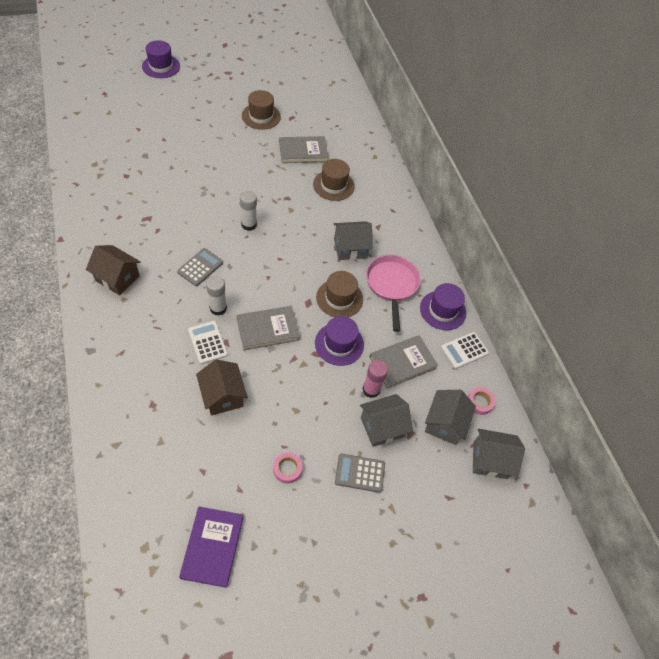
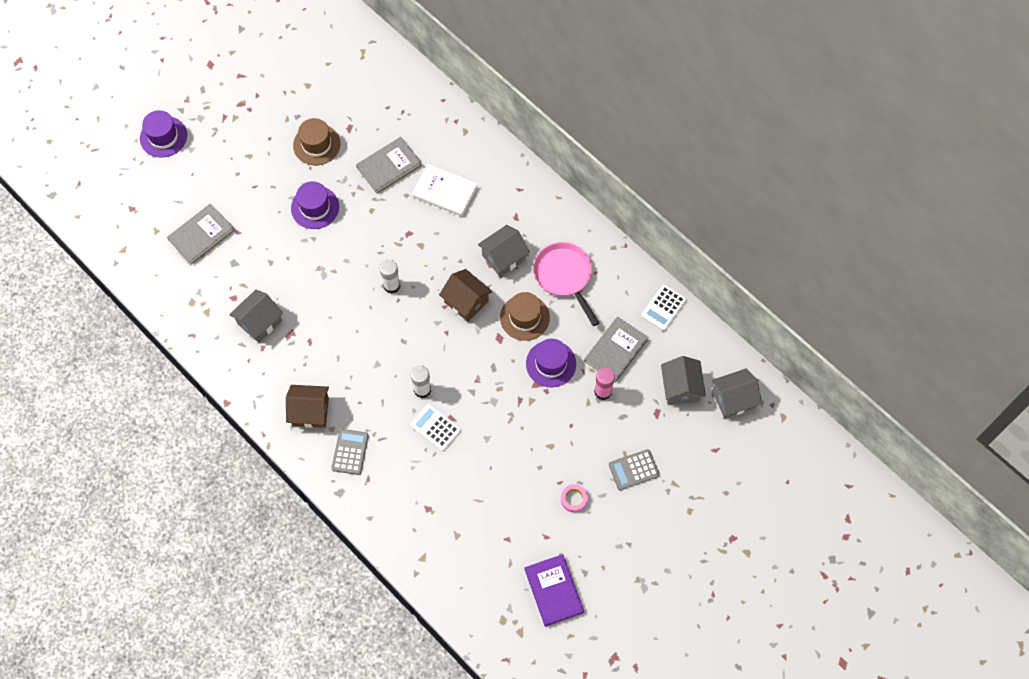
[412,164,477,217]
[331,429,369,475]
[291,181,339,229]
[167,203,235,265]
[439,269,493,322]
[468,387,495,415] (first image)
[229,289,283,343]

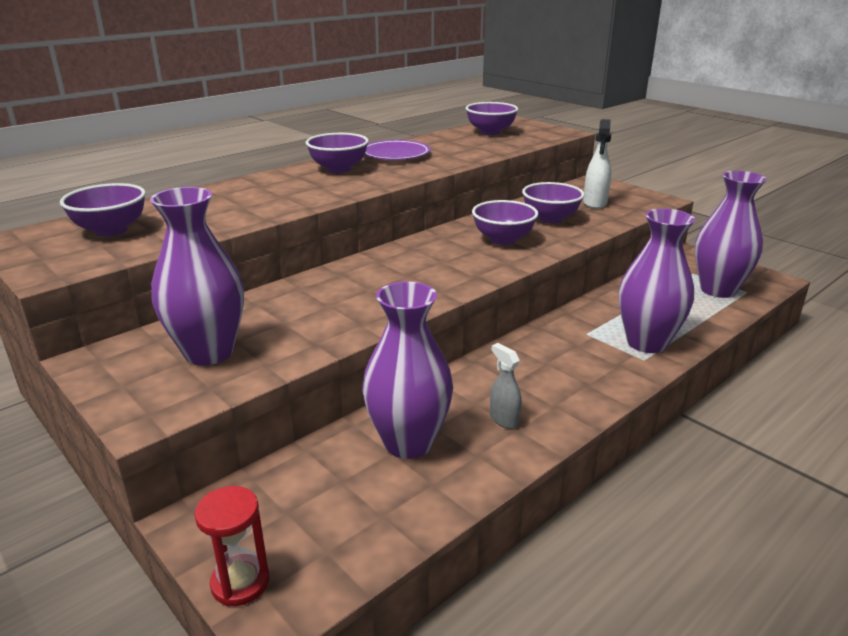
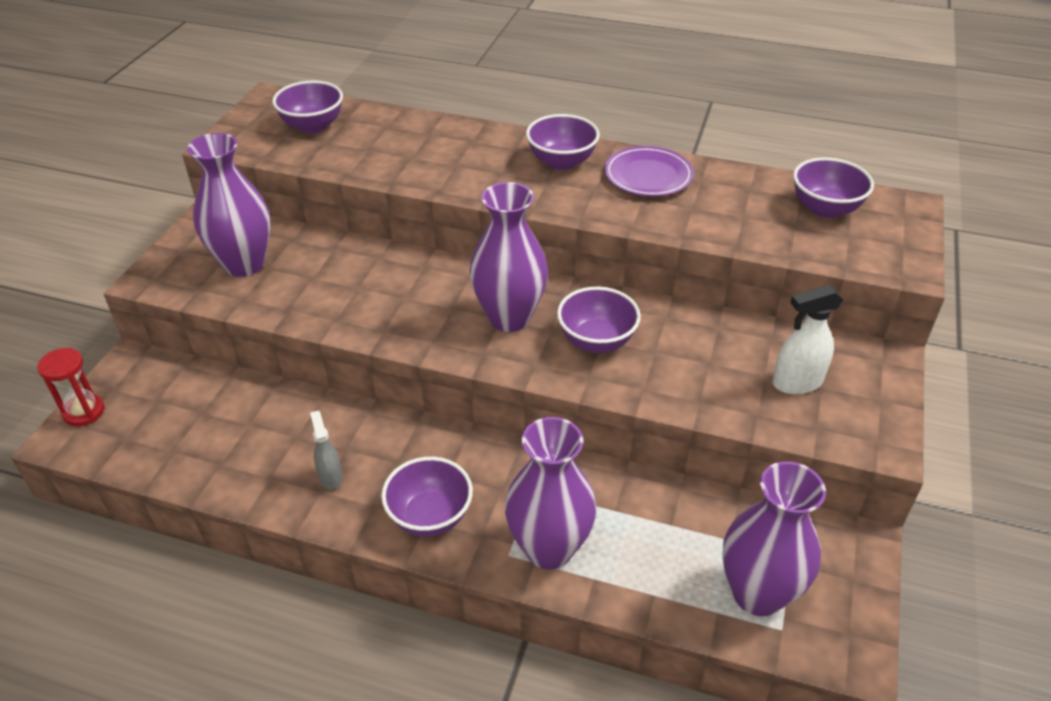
[381,457,473,537]
[469,182,548,332]
[310,411,342,490]

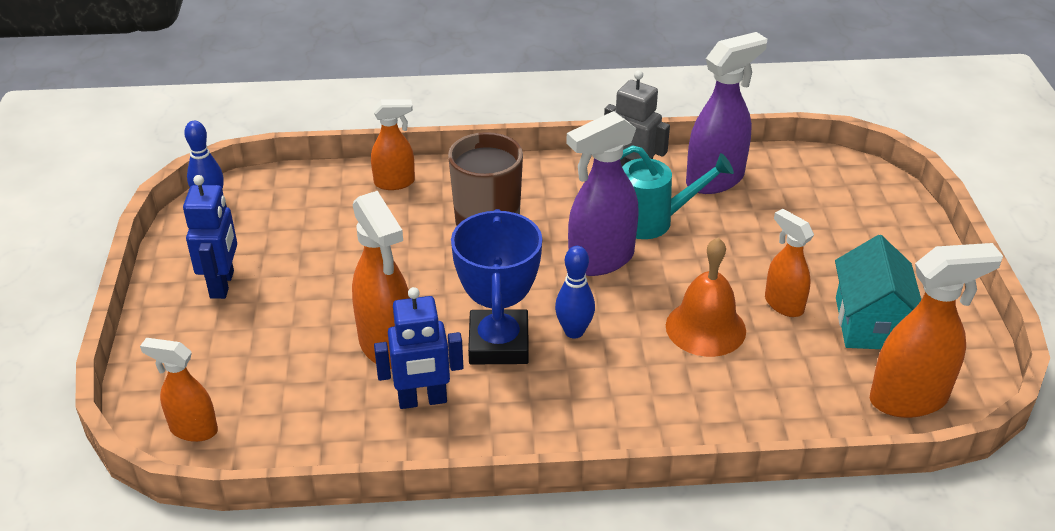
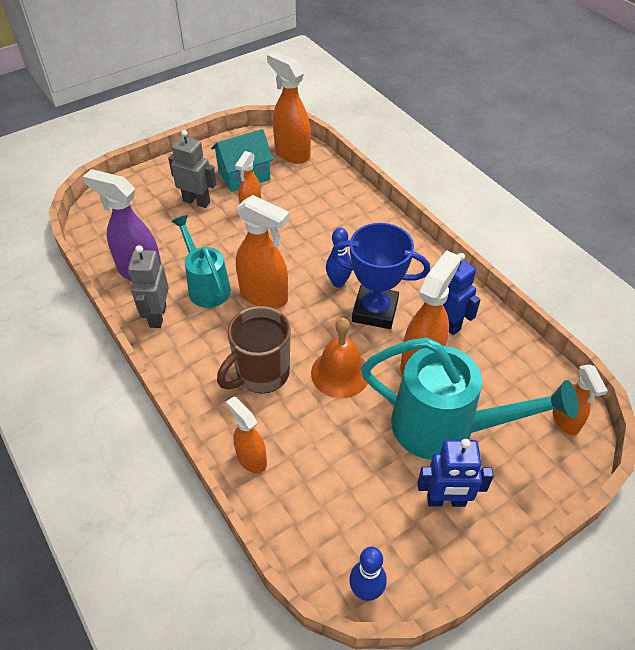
[236,195,290,309]
[417,439,494,507]
[331,223,430,329]
[311,318,368,398]
[168,130,216,208]
[361,338,579,460]

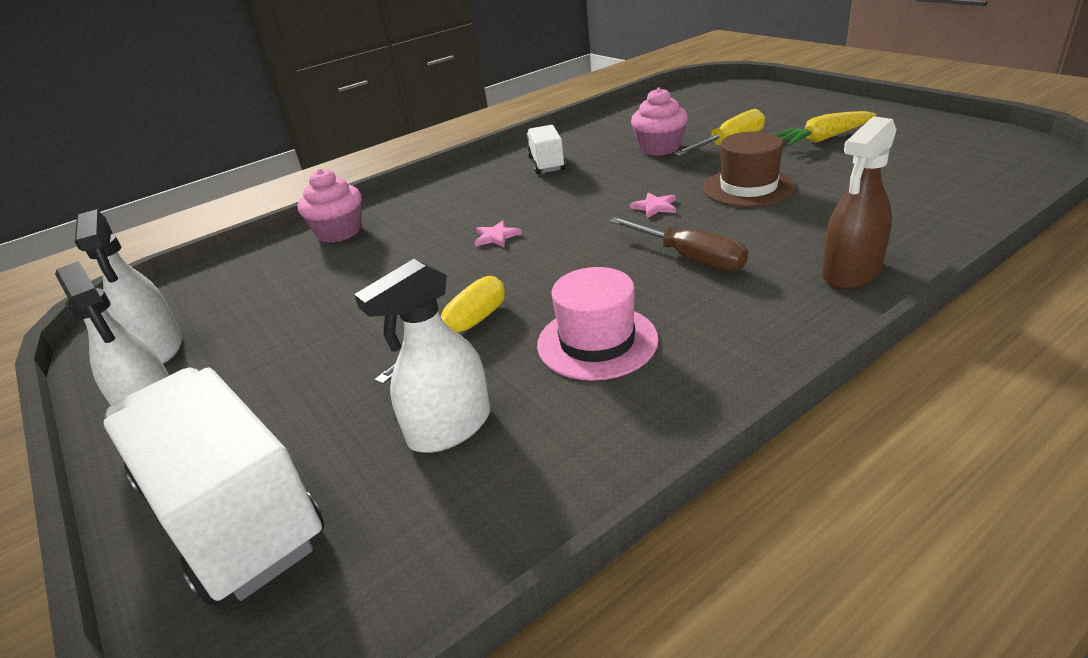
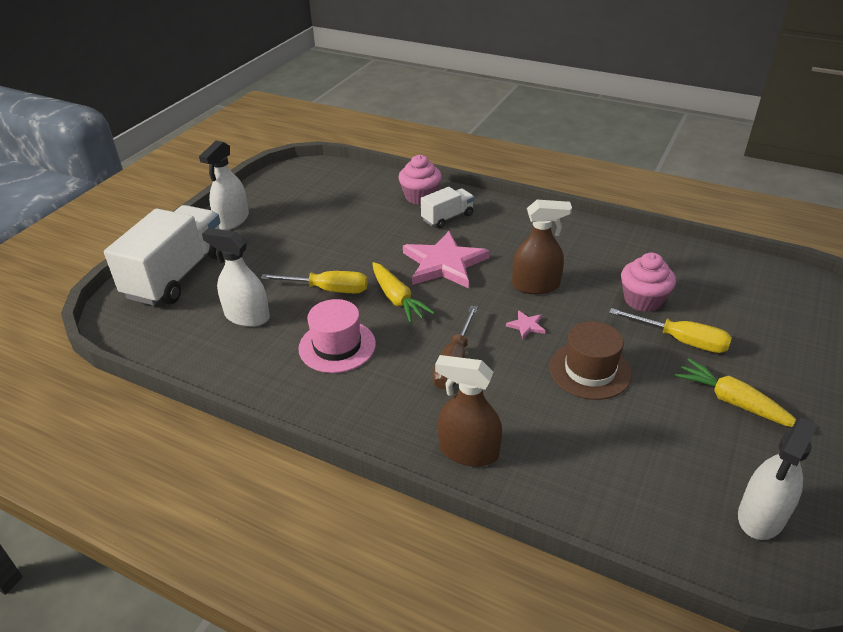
[421,187,474,228]
[738,417,818,540]
[403,231,490,288]
[512,200,572,294]
[372,262,435,323]

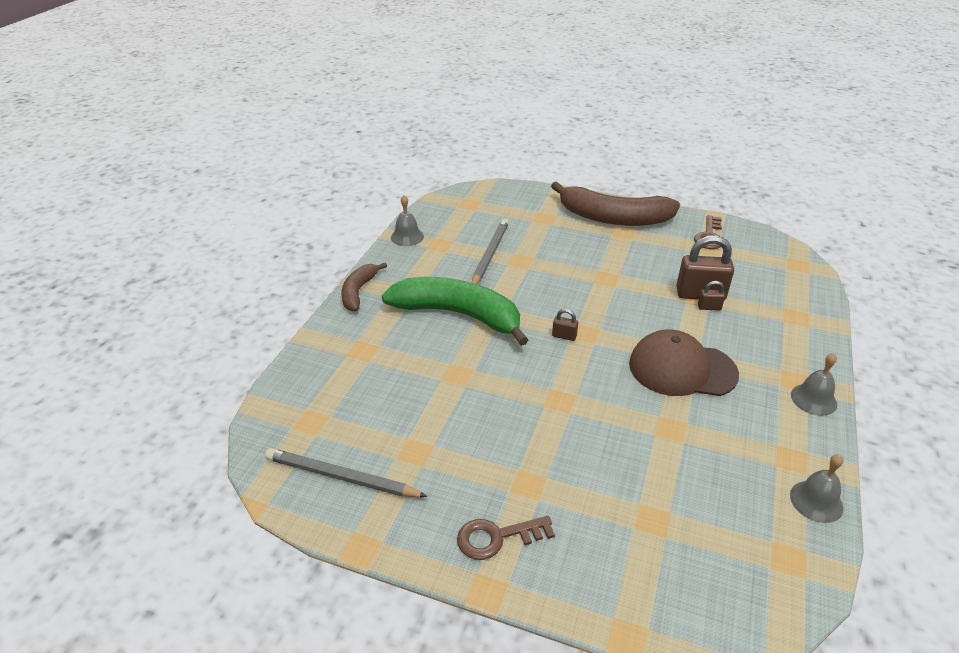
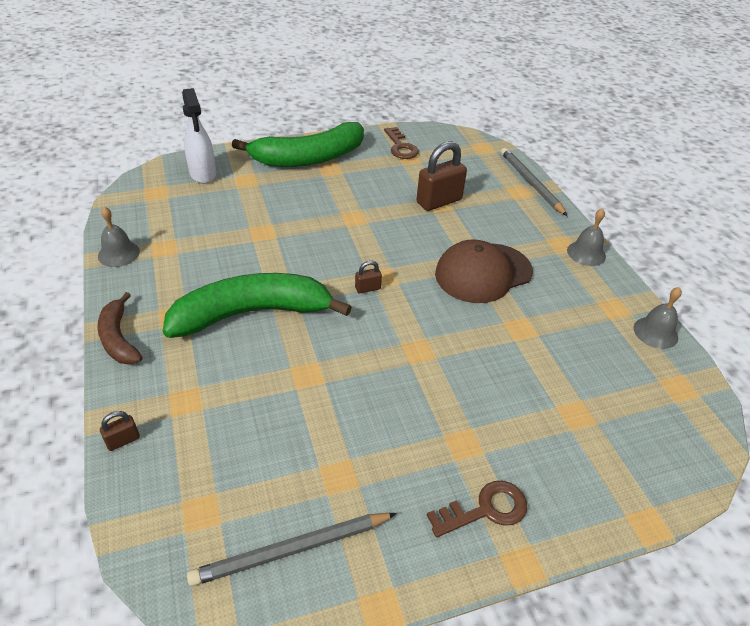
[232,122,364,167]
[501,148,567,216]
[100,411,140,451]
[427,481,527,537]
[182,88,216,184]

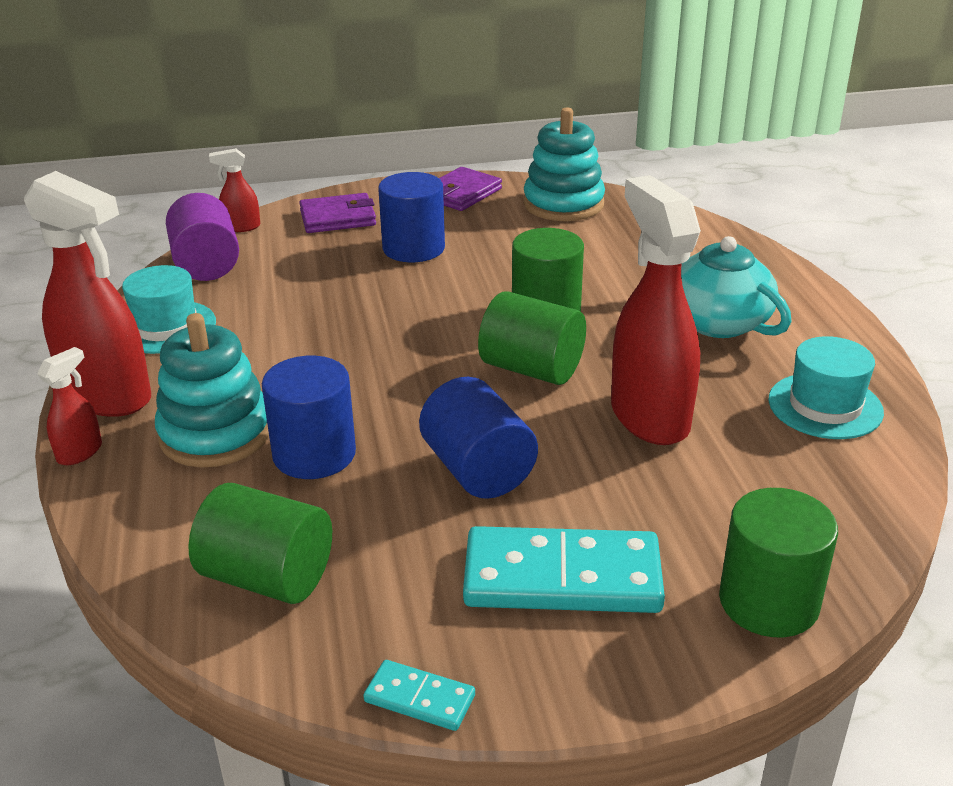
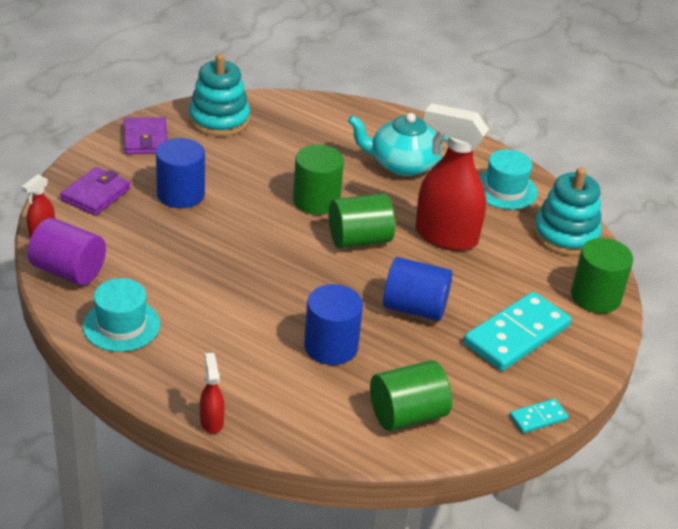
[24,171,151,417] (first image)
[533,167,602,256]

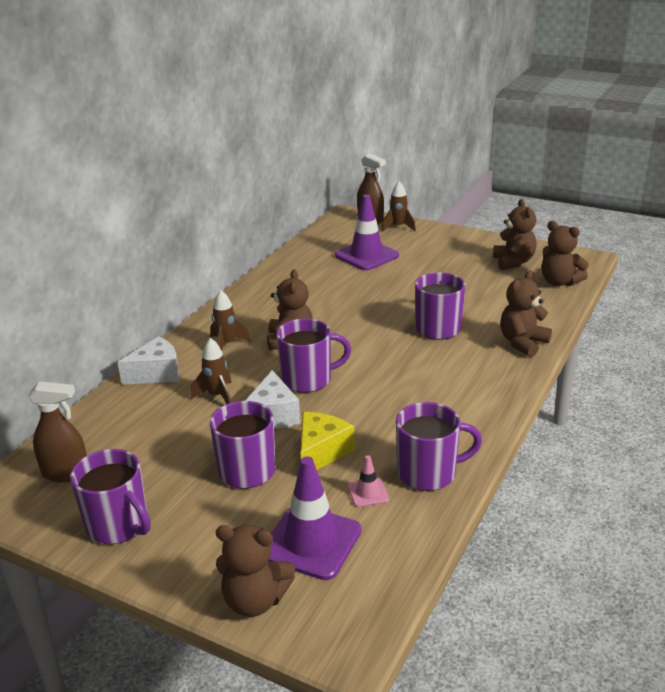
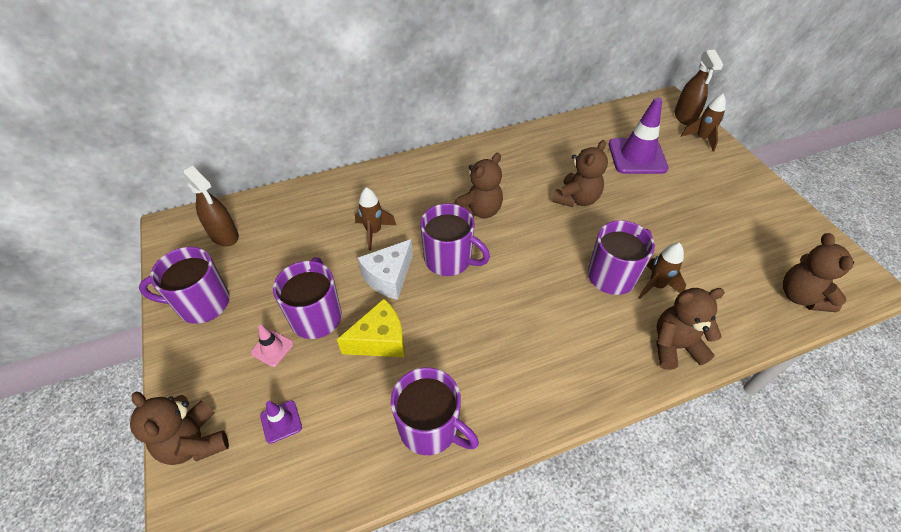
[552,140,608,207]
[638,243,686,299]
[117,336,179,385] (first image)
[139,247,229,324]
[251,325,294,367]
[260,400,302,444]

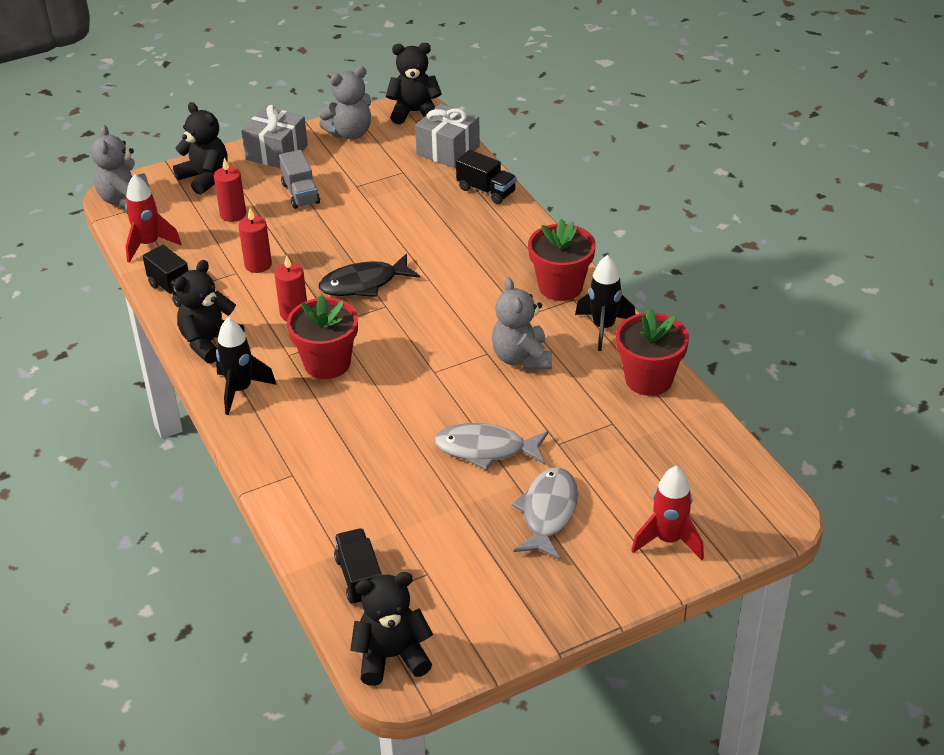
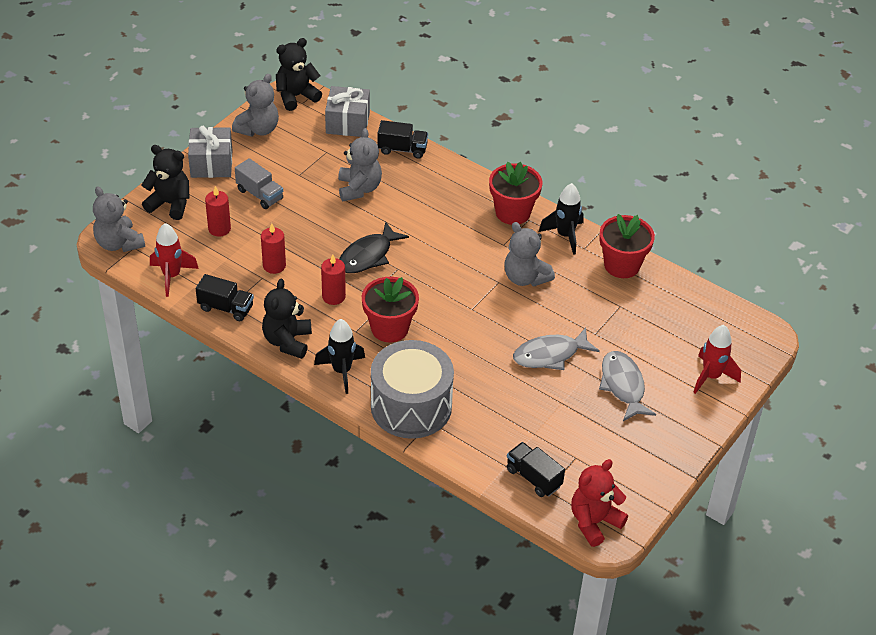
[571,459,628,547]
[338,128,382,201]
[371,340,454,439]

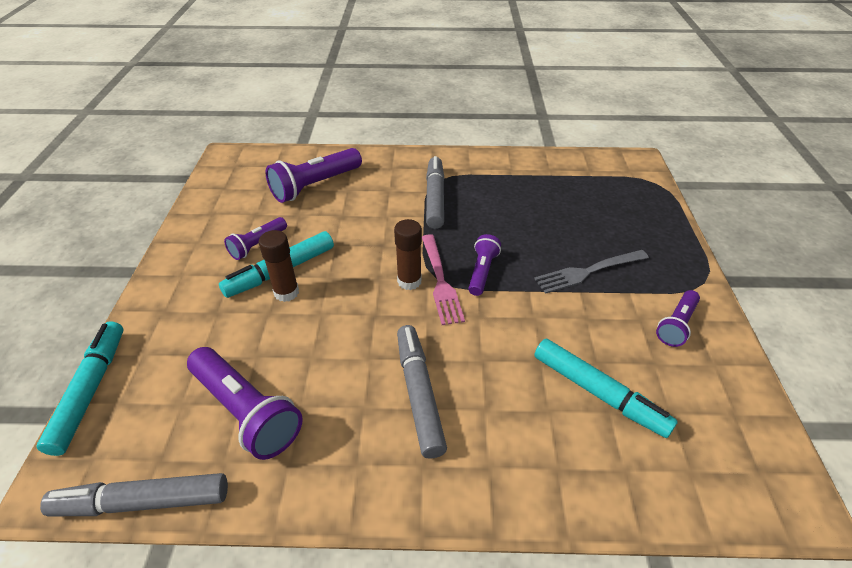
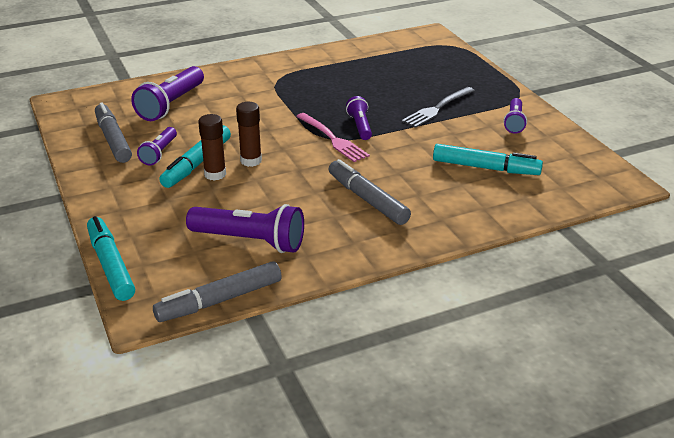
[95,102,132,163]
[236,102,262,167]

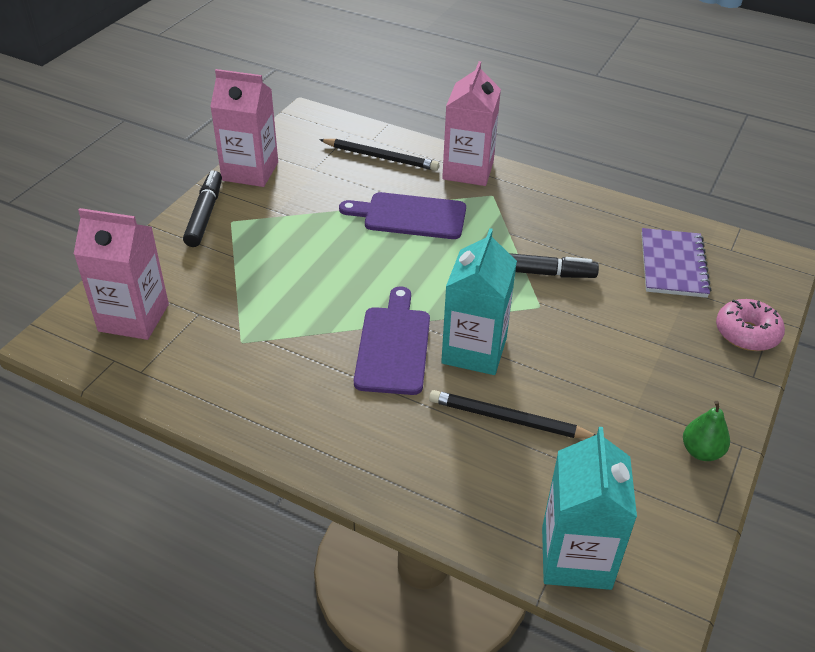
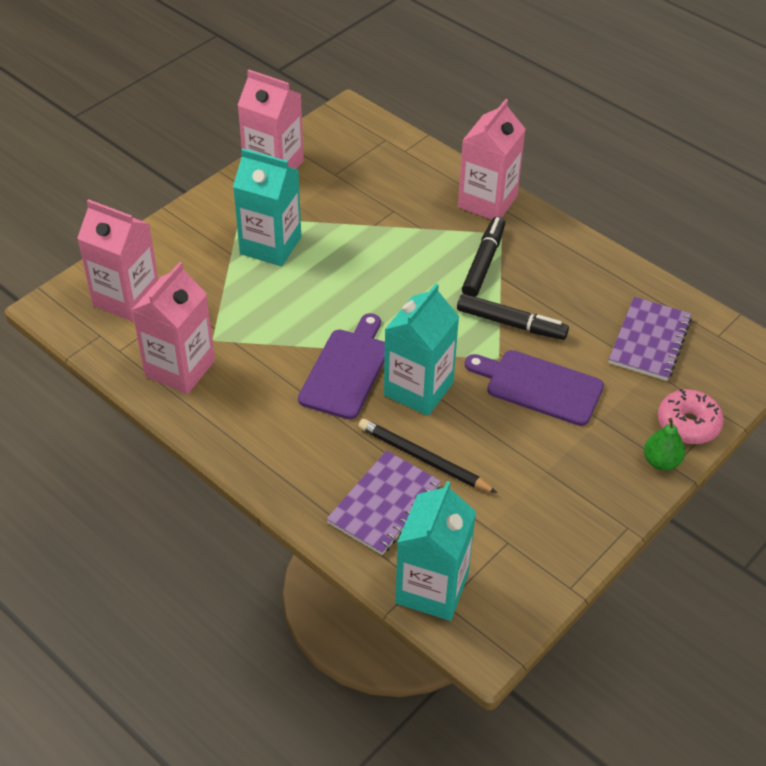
[319,139,439,171] (first image)
[462,217,505,297]
[465,350,604,426]
[644,418,685,471]
[233,148,301,266]
[132,262,215,394]
[326,450,441,555]

